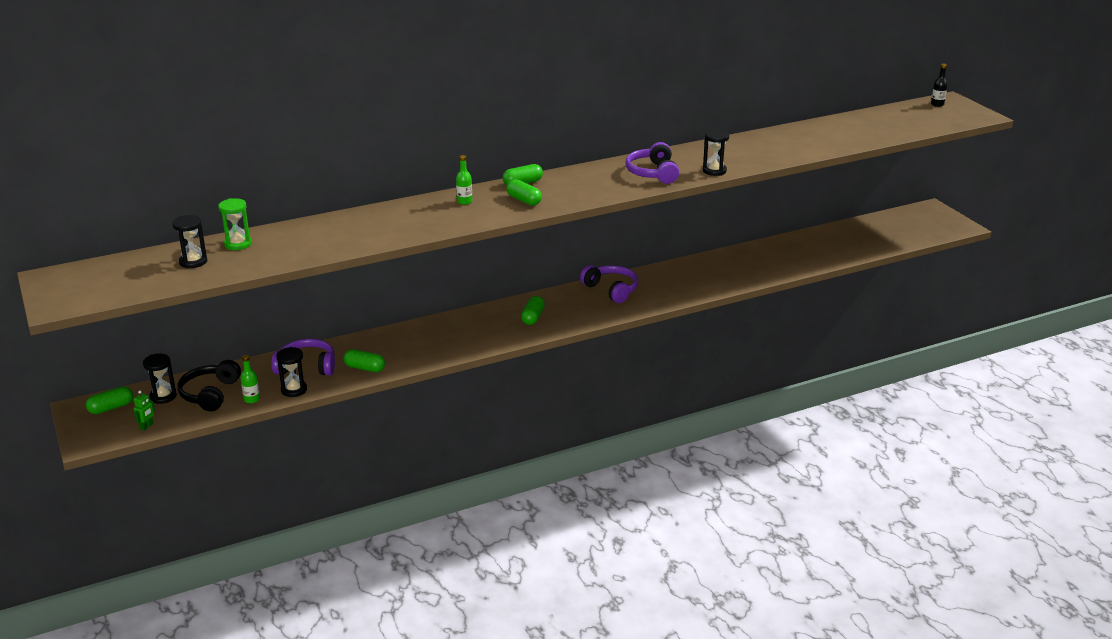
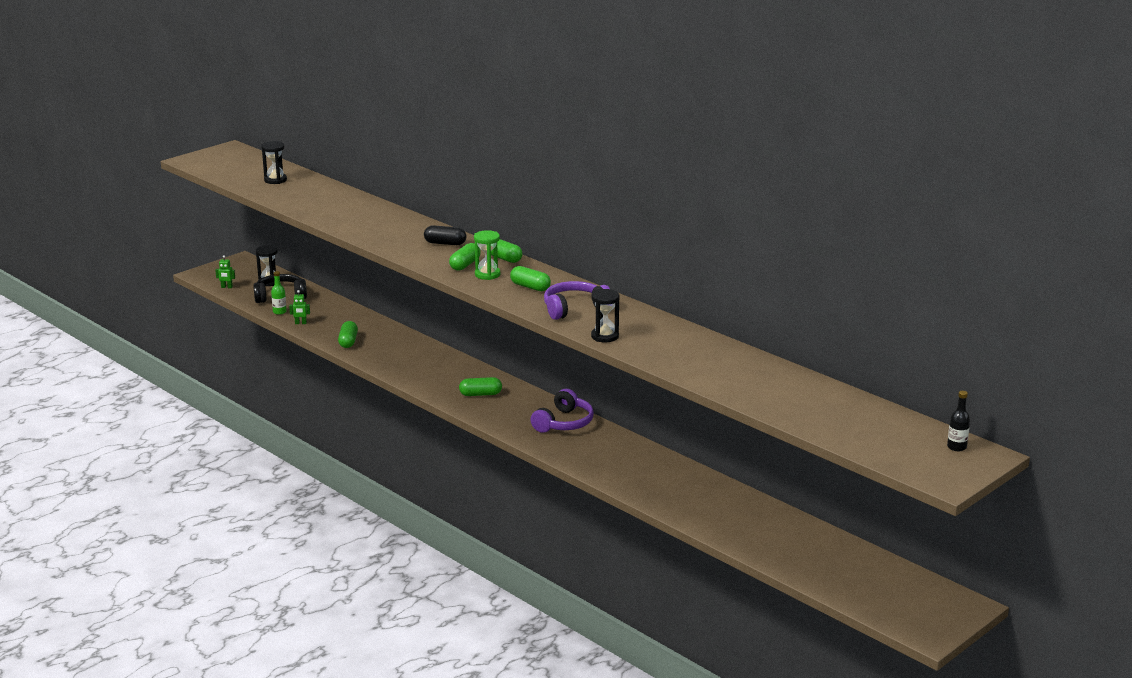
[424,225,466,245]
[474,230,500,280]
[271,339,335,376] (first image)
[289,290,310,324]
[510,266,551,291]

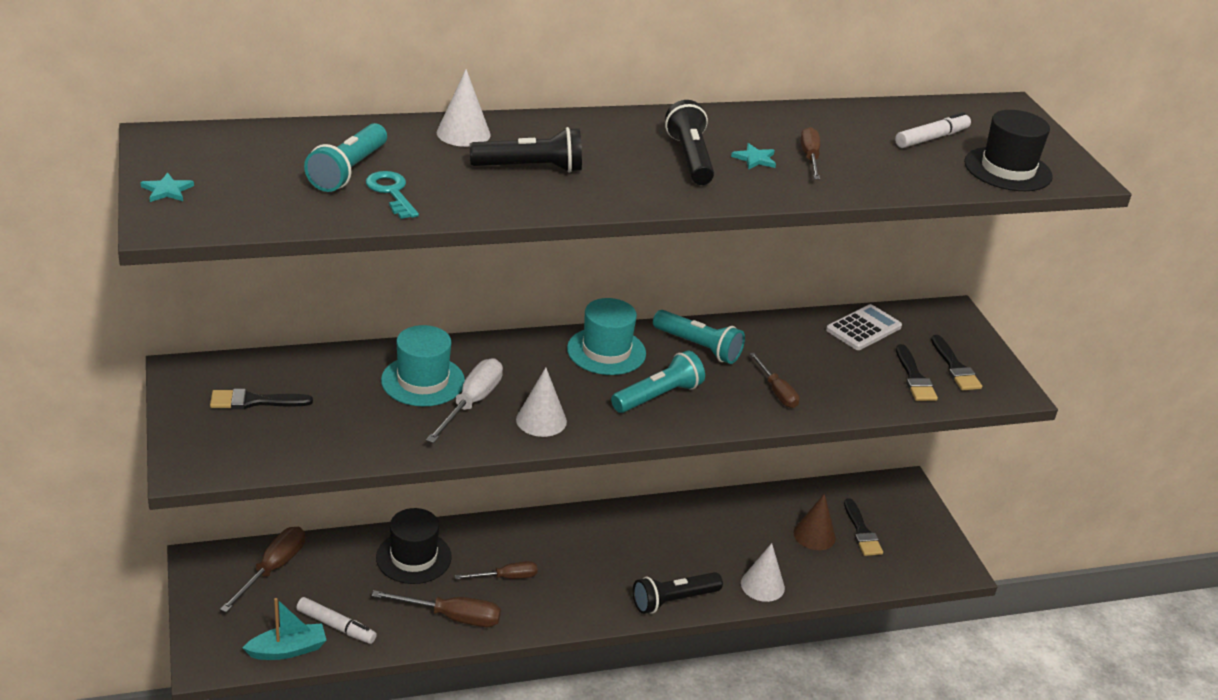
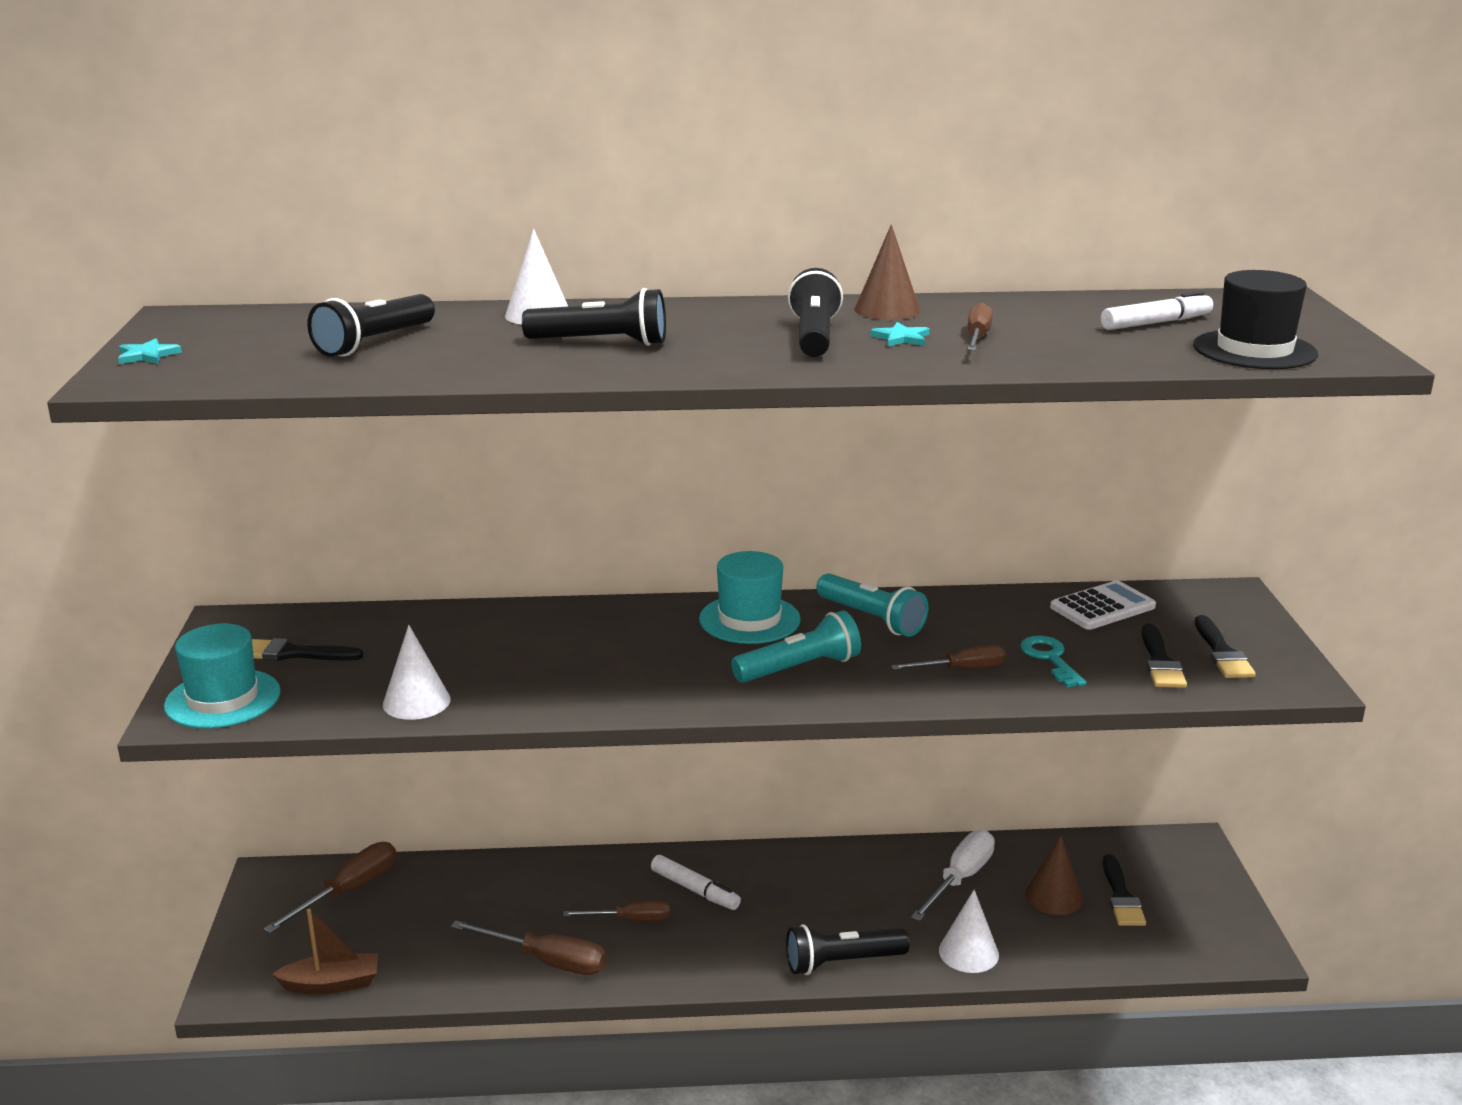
[307,294,435,357]
[1020,635,1087,687]
[164,624,281,728]
[891,645,1006,670]
[911,830,995,921]
[383,625,450,720]
[376,508,452,584] (first image)
[651,855,741,910]
[272,909,378,994]
[854,224,921,320]

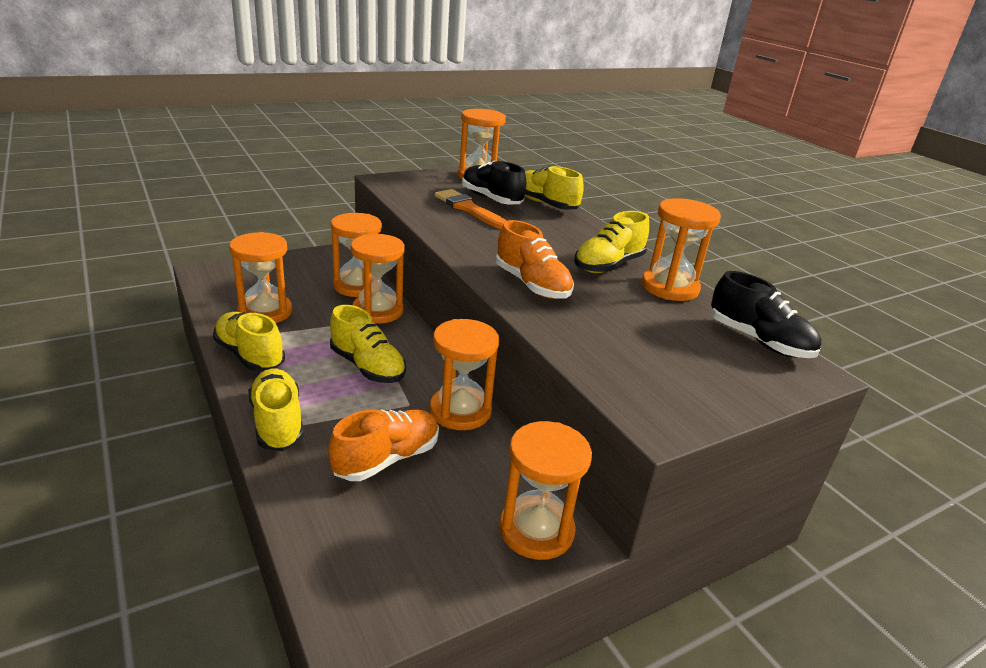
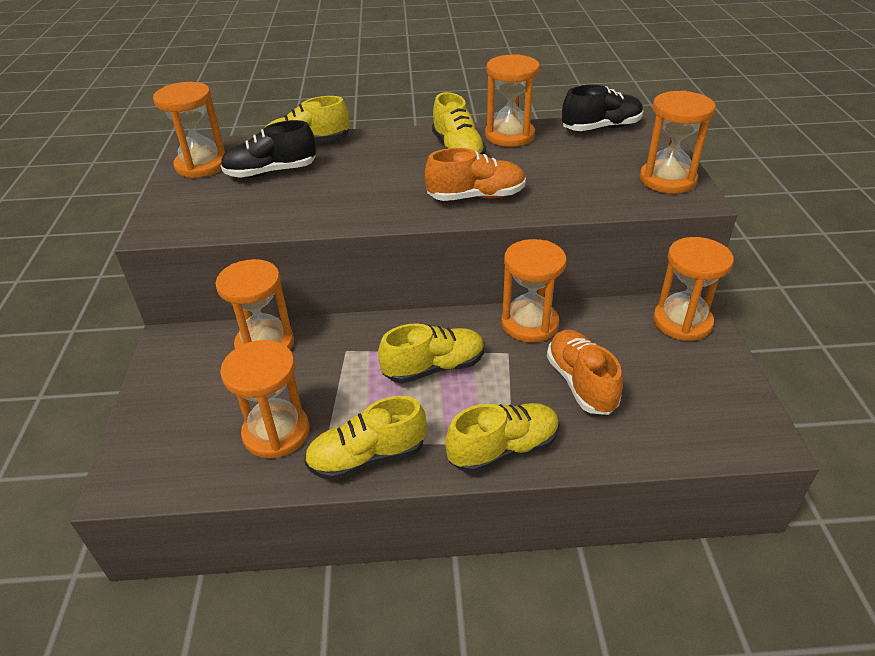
[435,189,506,229] (first image)
[640,90,716,194]
[445,403,560,474]

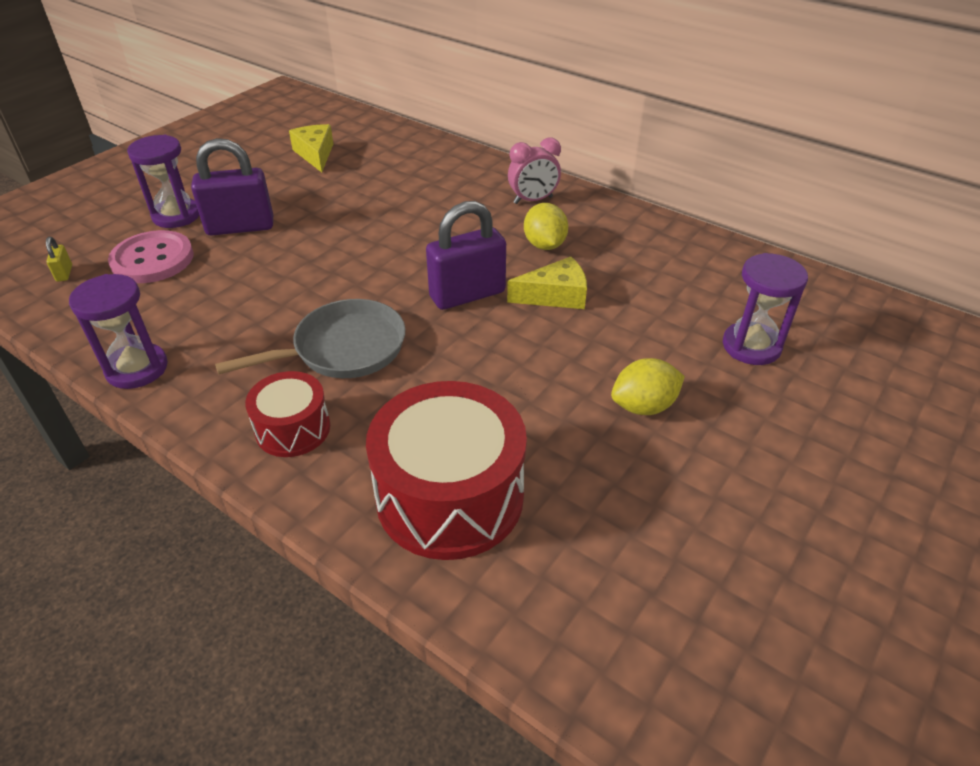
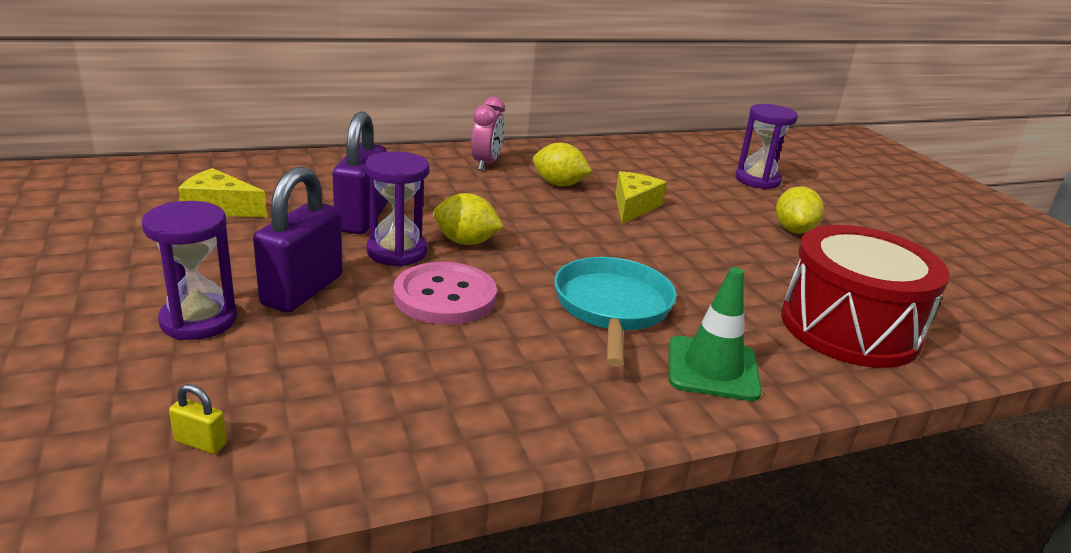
[333,111,387,234]
[394,262,497,325]
[365,151,429,267]
[554,257,677,367]
[669,267,762,401]
[433,193,504,245]

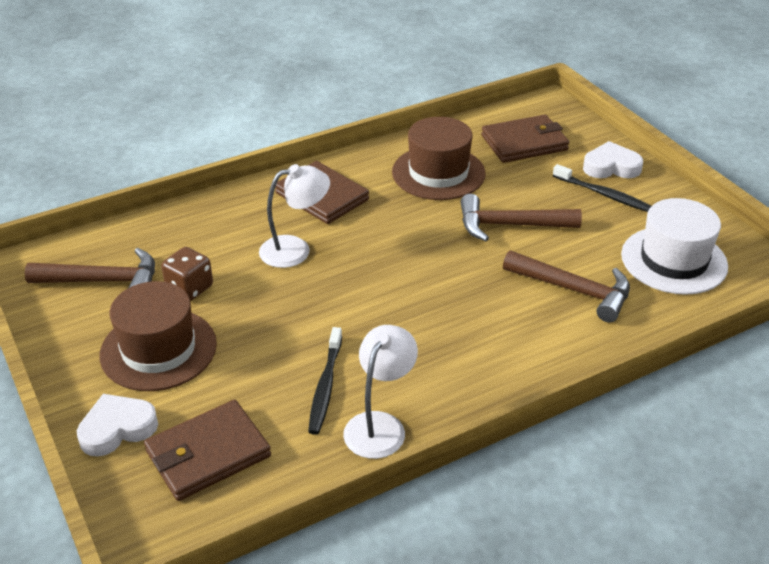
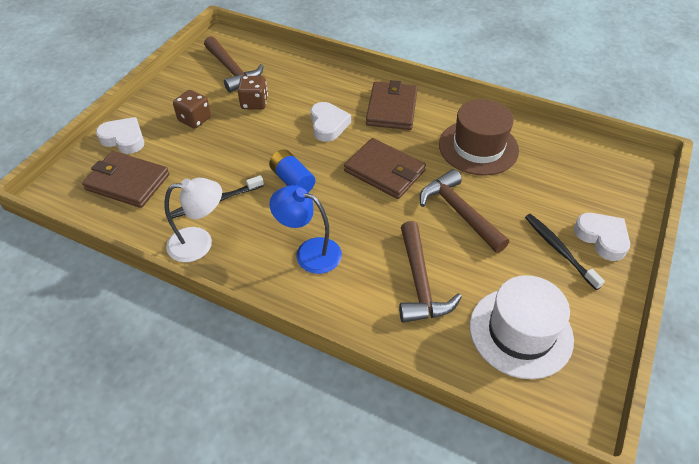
[344,138,426,199]
[311,102,351,142]
[525,214,605,290]
[173,90,211,129]
[269,149,315,192]
[269,185,342,274]

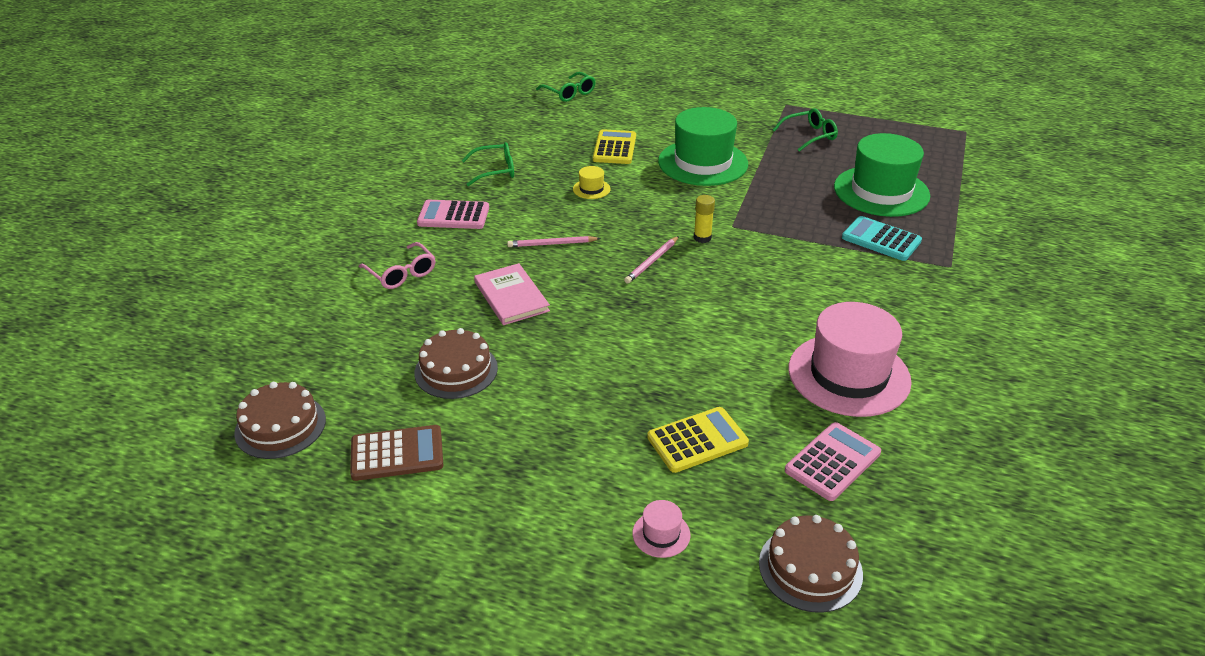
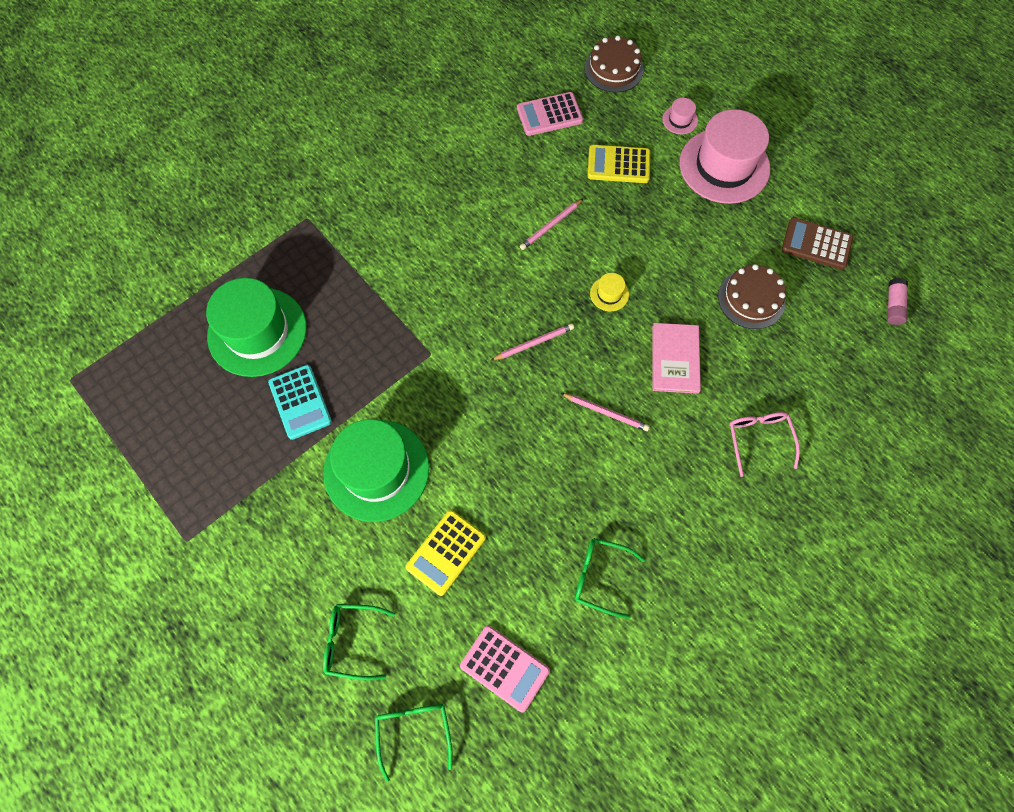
[323,604,395,680]
[590,273,629,311]
[694,195,715,243] (first image)
[460,626,550,712]
[268,365,332,440]
[680,109,770,204]
[887,278,908,325]
[520,199,583,250]

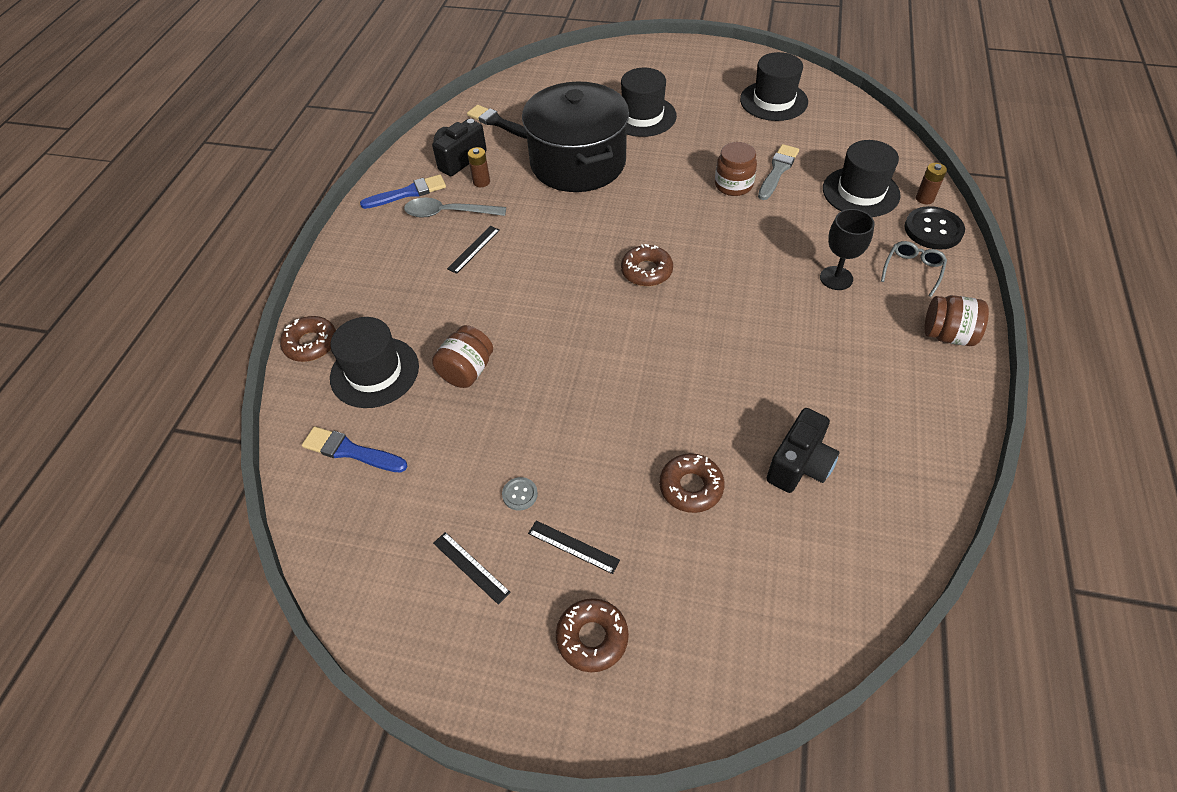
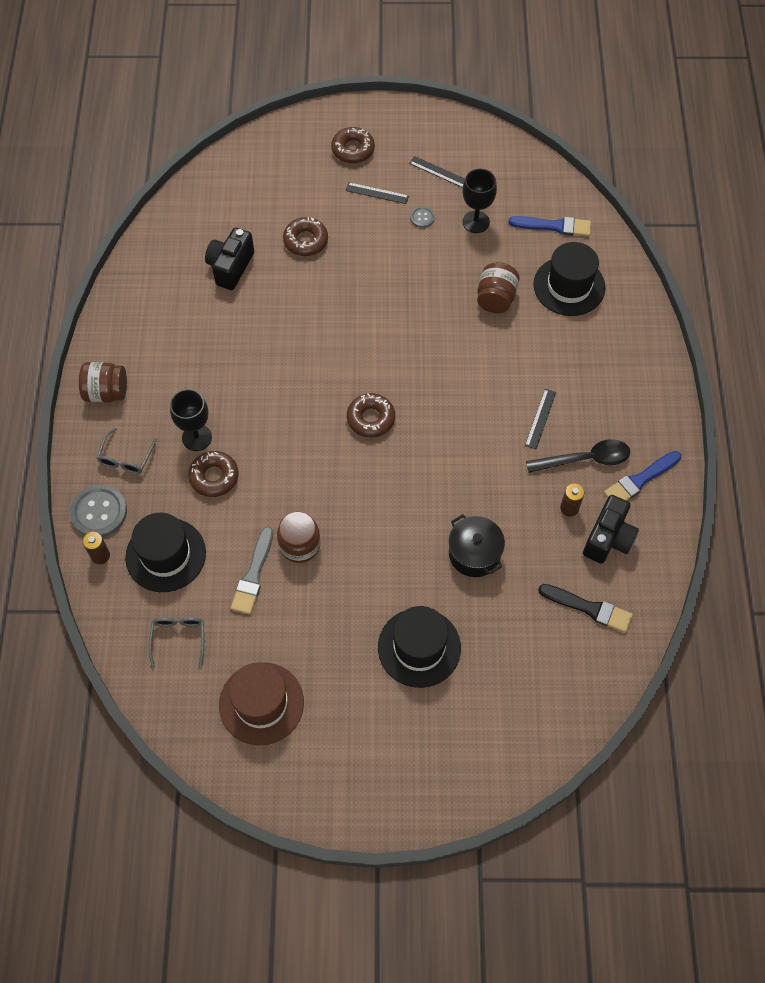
[219,662,304,746]
[449,514,505,577]
[526,439,630,473]
[70,485,127,537]
[188,451,239,497]
[463,169,497,233]
[148,617,204,668]

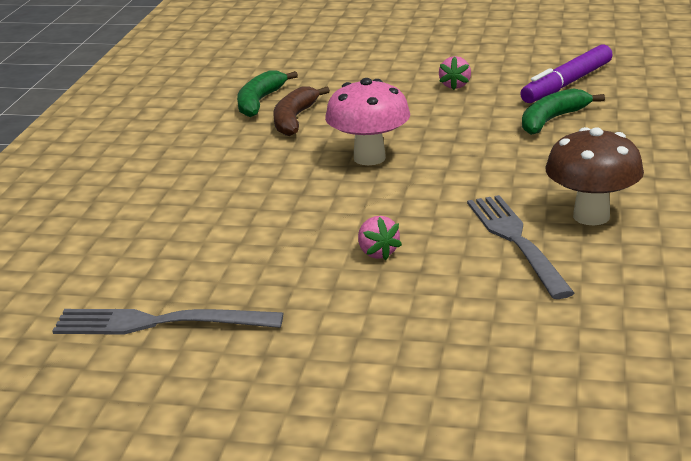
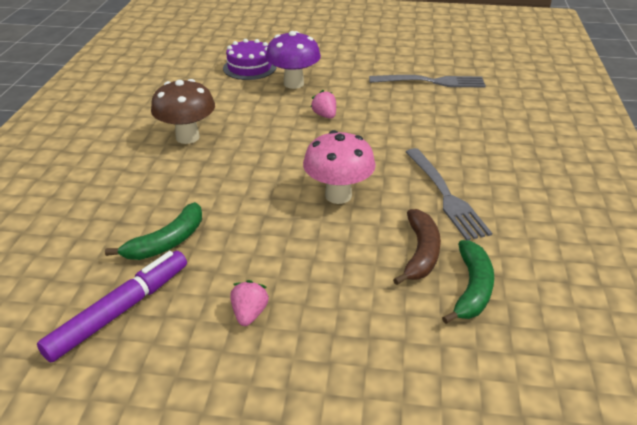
[406,148,492,240]
[266,31,321,89]
[223,39,277,80]

